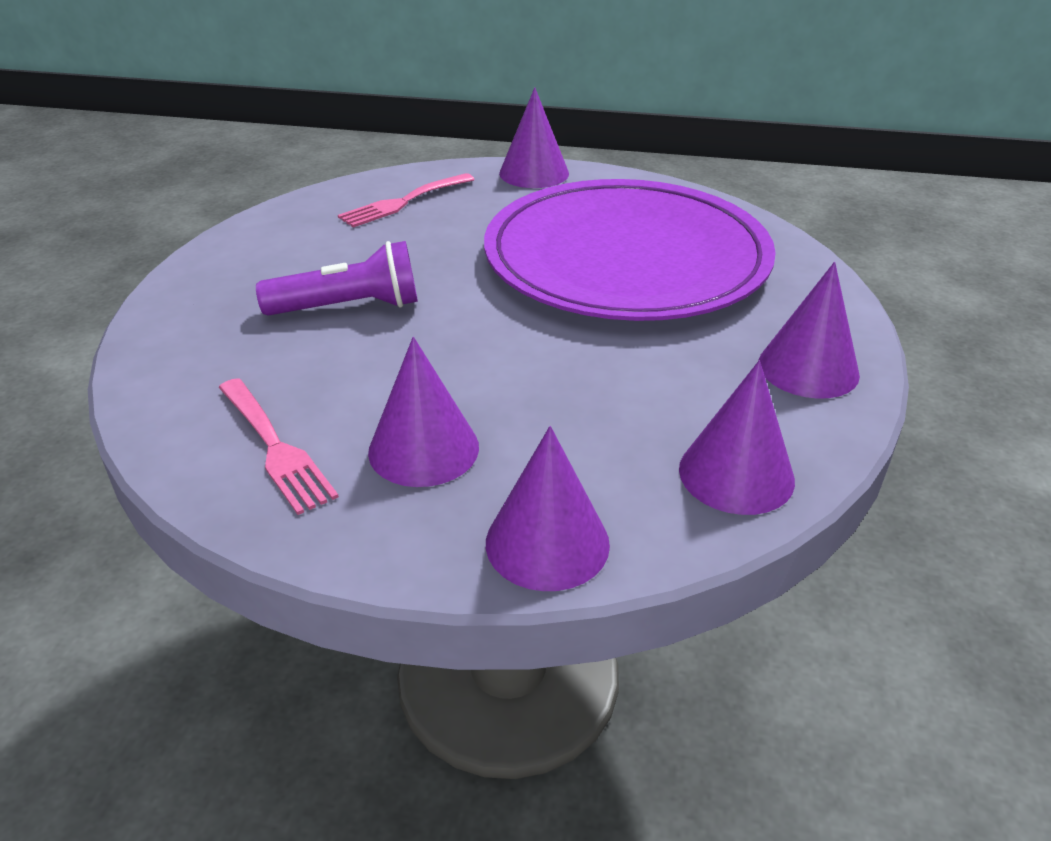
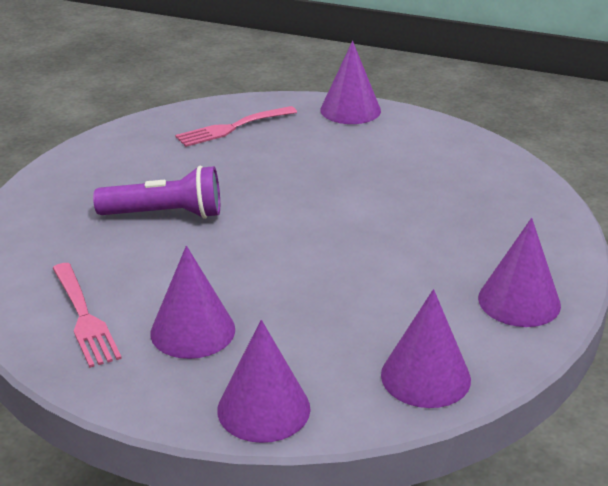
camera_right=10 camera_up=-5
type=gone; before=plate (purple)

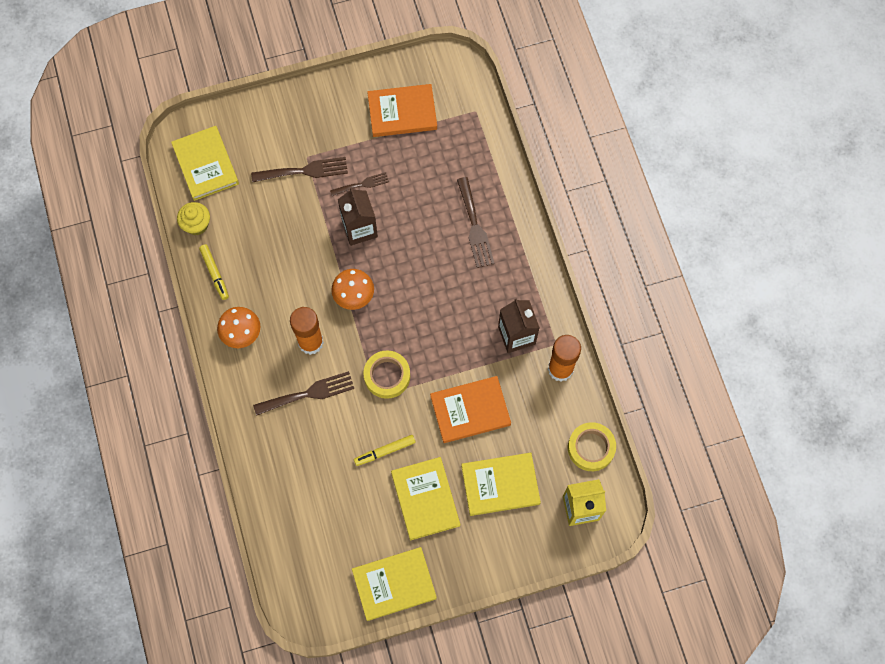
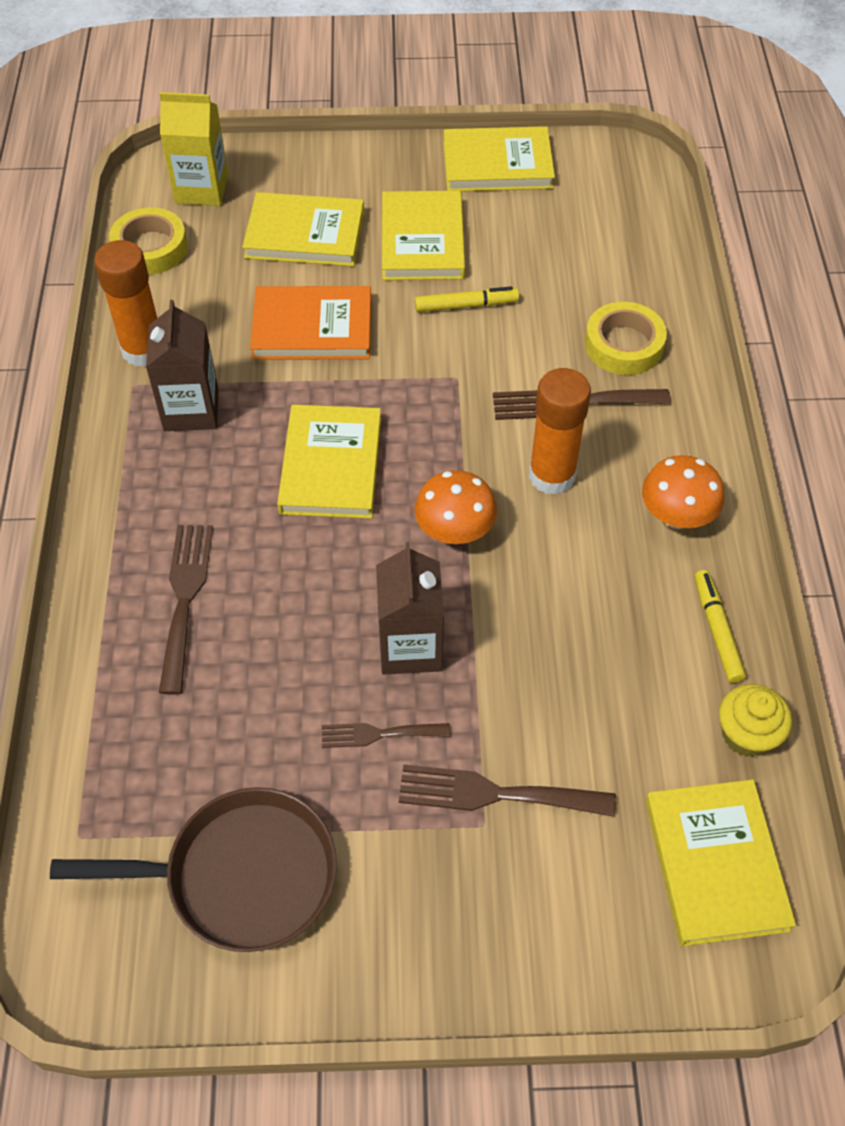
camera_right=-165 camera_up=-15
type=shifted; before=sticky tape (golden) (no. 1 from left in the first image); after=sticky tape (golden) (no. 2 from left)
type=swapped; before=hardback (orange) (no. 1 from left); after=pan (russet)
type=new; after=hardback (golden) (no. 2 from left)

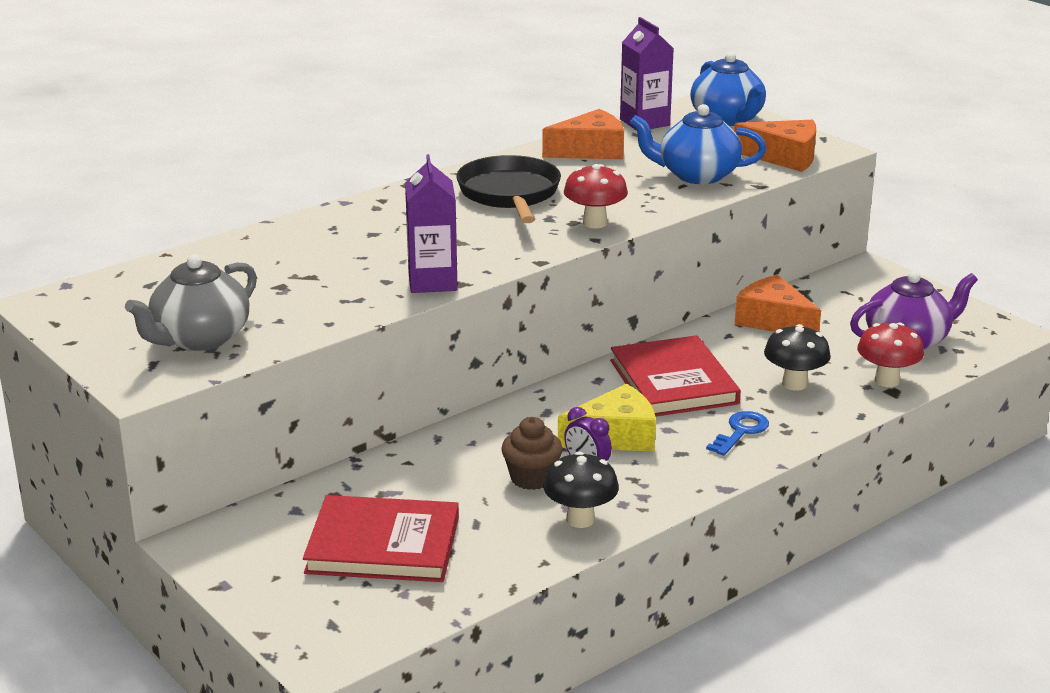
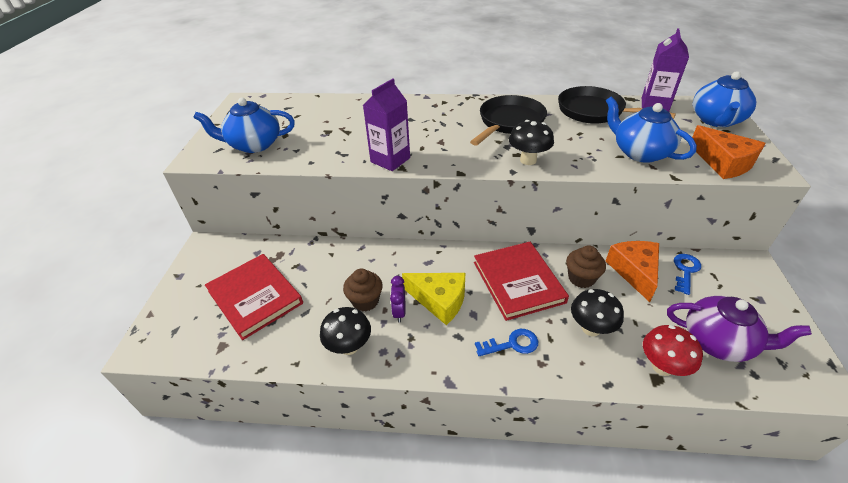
camera_right=45 camera_up=15
type=repainted; before=china teapot (ash-grey); after=china teapot (cobalt) (no. 1 from left)
type=swapped; before=cheese wedge (orange) (no. 1 from left); after=pan (black) (no. 2 from left)
type=repainted; before=mushroom (scarlet) (no. 1 from left); after=mushroom (black) (no. 2 from left)
type=rotated; before=hardback (scarlet) (no. 2 from left); turn=-45
type=new; after=muffin (russet) (no. 2 from left)
type=new; after=key (cobalt) (no. 2 from left)

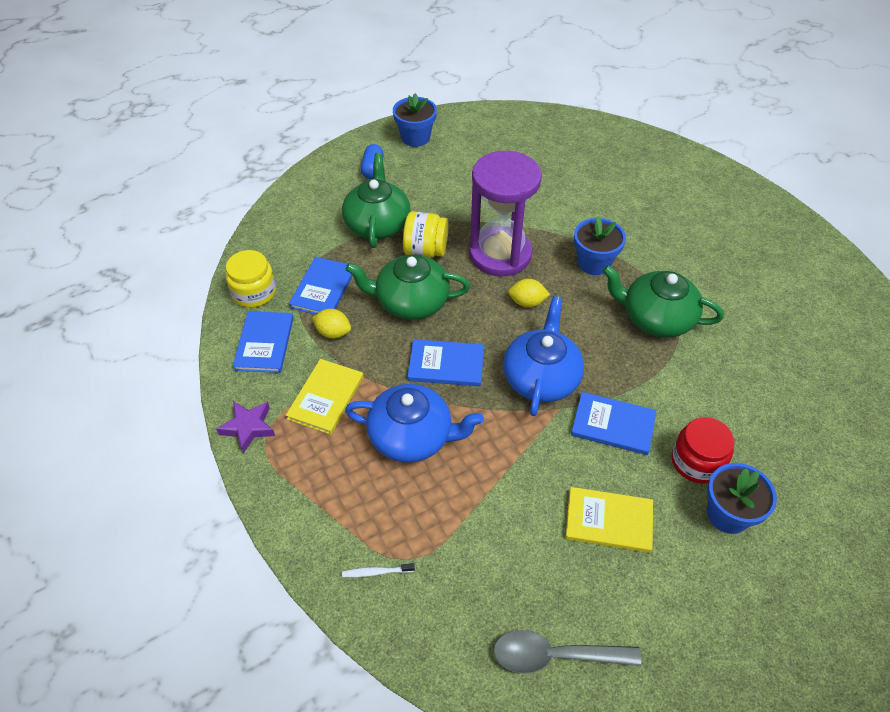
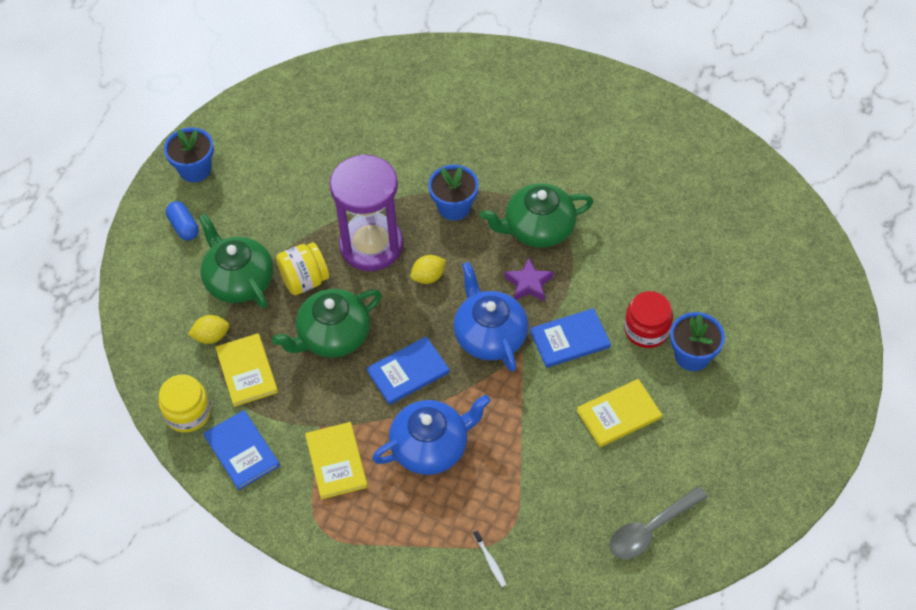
camera_right=-35 camera_up=5
type=shifted; before=star shape (purple)
type=repainted; before=hardback (cobalt) (no. 2 from left); after=hardback (golden) (no. 1 from left)
type=shifted; before=lemon (golden) (no. 1 from left)
type=rotated; before=dental brush (snow-white); turn=-75

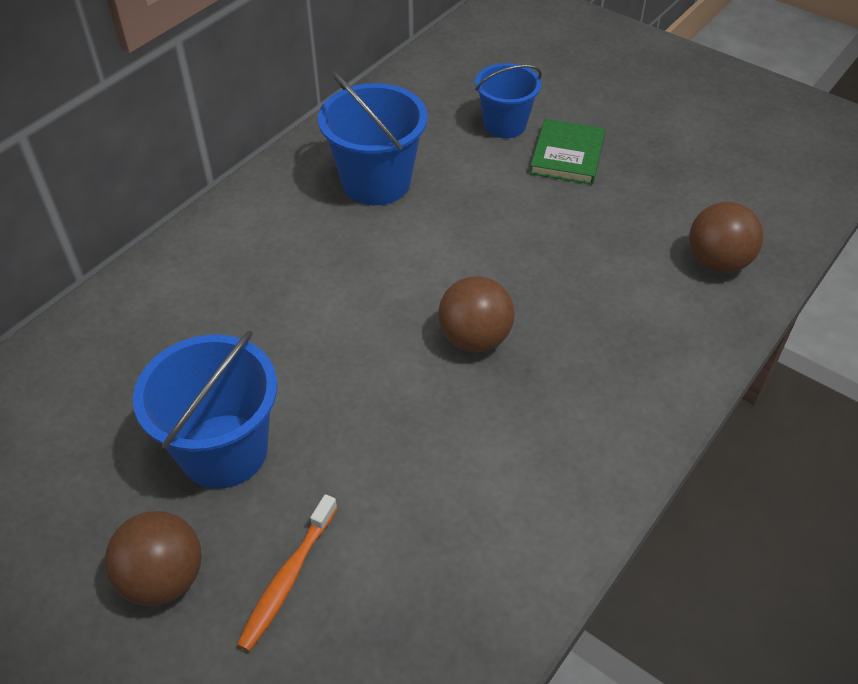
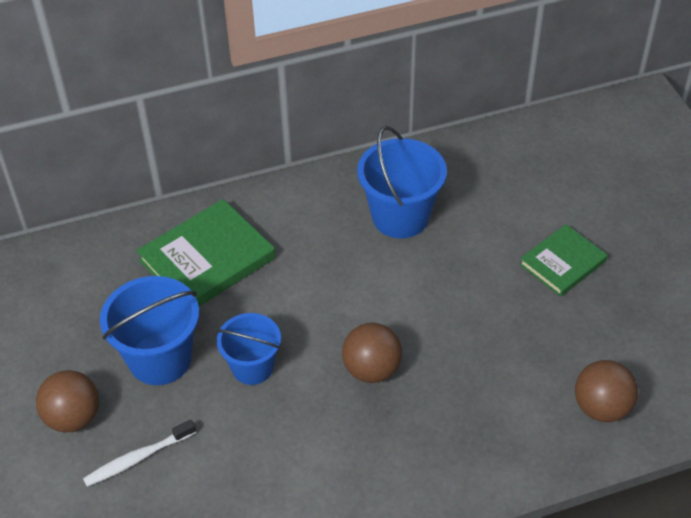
camera_right=35 camera_up=0
type=repainted; before=dental brush (orange); after=dental brush (snow-white)
type=shifted; before=pail (cobalt) (no. 3 from left in the first image); after=pail (cobalt) (no. 2 from left)
type=new; after=hardback (emerald) (no. 1 from left)

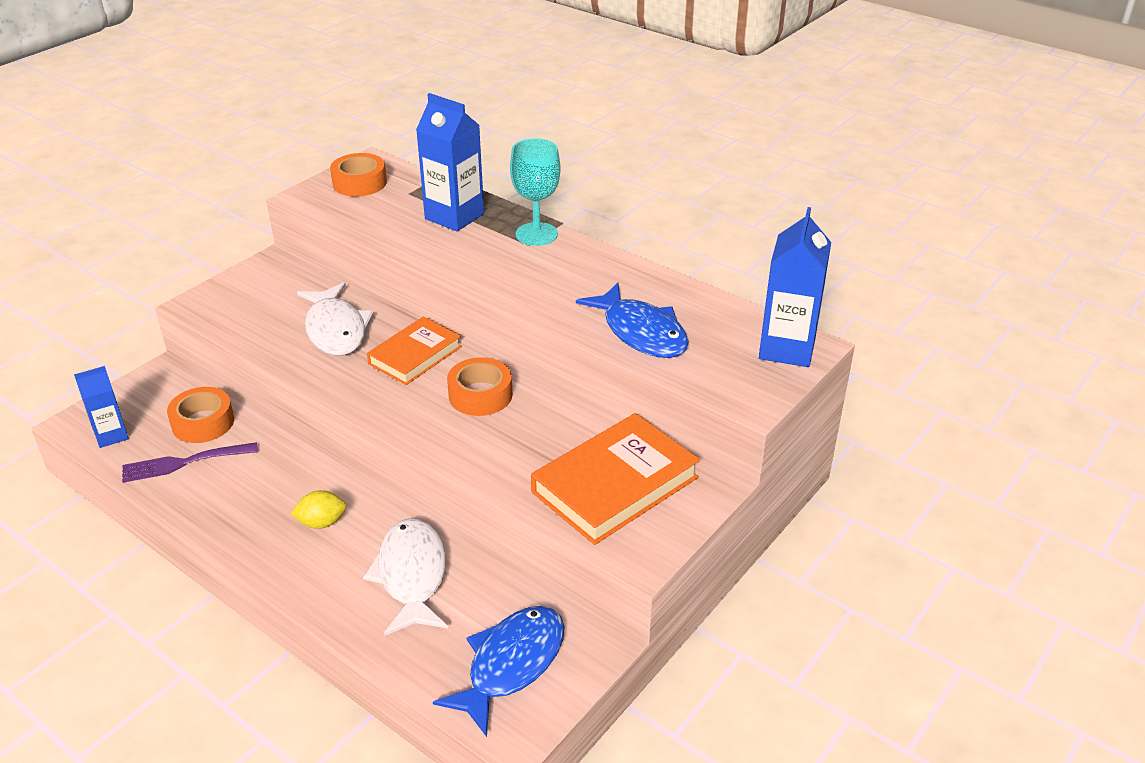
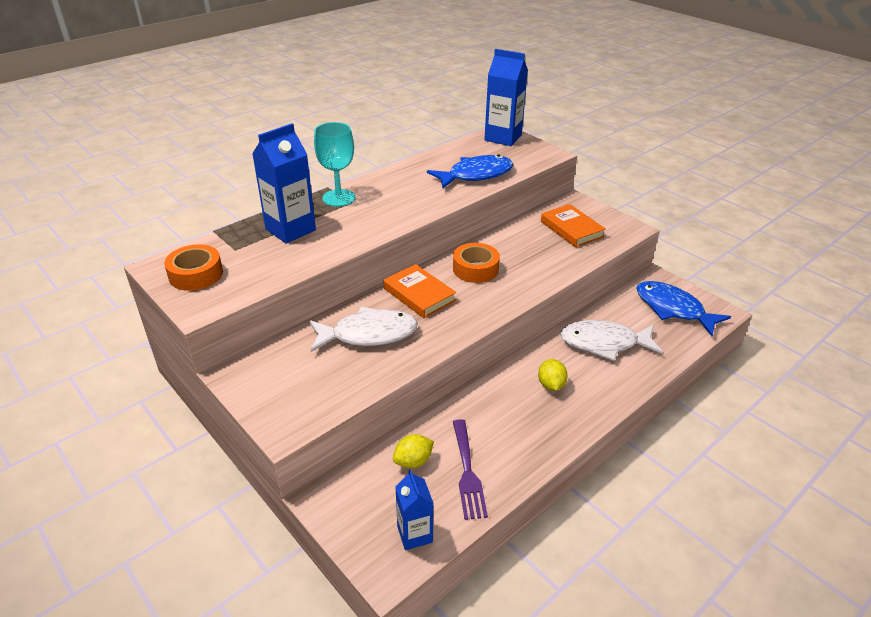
camera_right=-80 camera_up=0
type=swapped; before=sticky tape (orange) (no. 1 from left); after=lemon (golden) (no. 1 from left)
type=scaled; before=hardback (orange) (no. 2 from left); scale=0.64

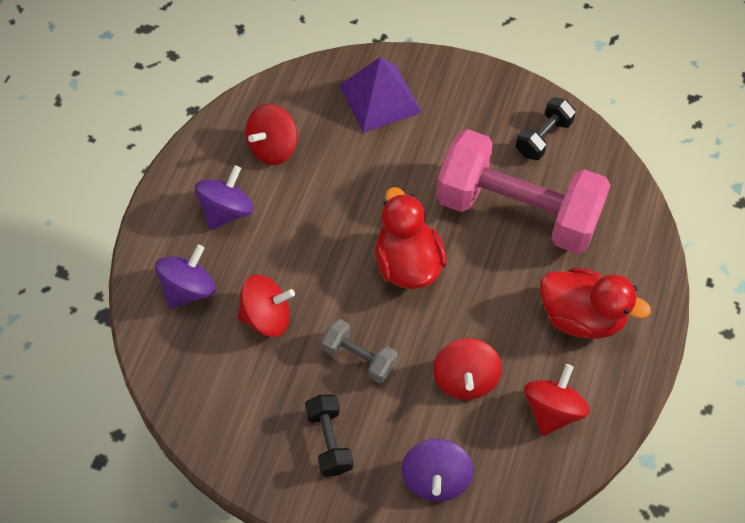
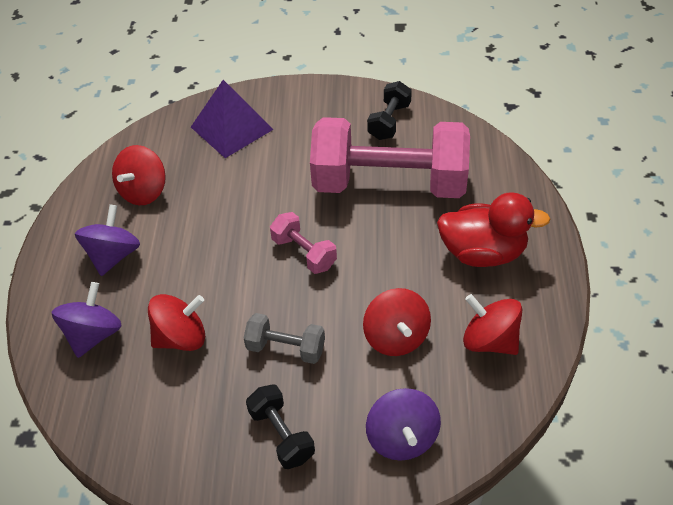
camera_right=-15 camera_up=-10
type=swapped; before=duck (scarlet) (no. 1 from left); after=hand weight (rosy) (no. 1 from left)
type=rotated; before=spinning top (scarlet) (no. 4 from left); turn=-60

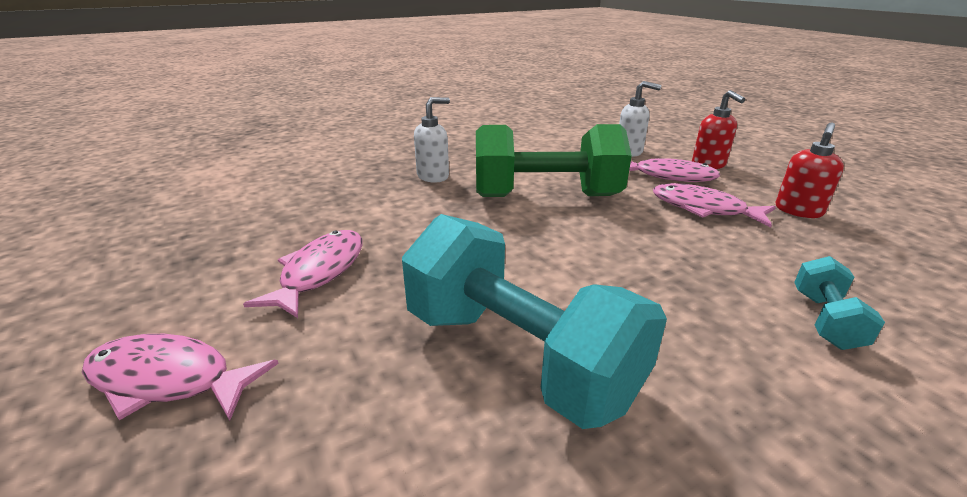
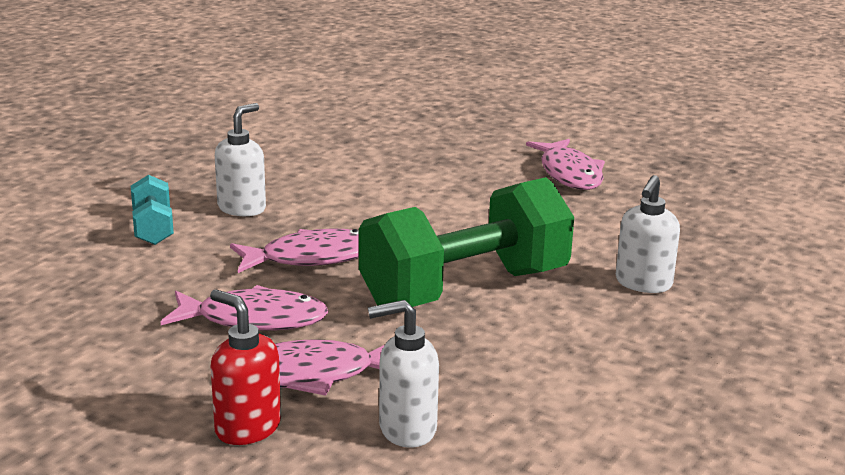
camera_right=150 camera_up=-5
type=shifted; before=fish (rosy) (no. 1 from left in the first image); after=fish (rosy) (no. 2 from left)
type=gone; before=hand weight (aqua) (no. 1 from left)
type=gone; before=pump bottle (scarlet) (no. 2 from left)
type=new; after=pump bottle (snow-white) (no. 1 from left)

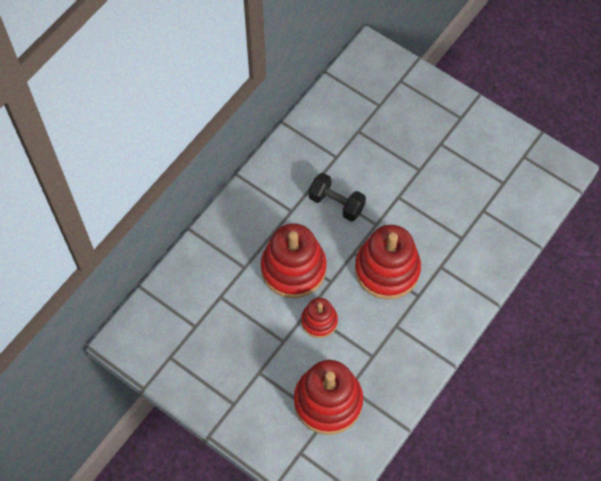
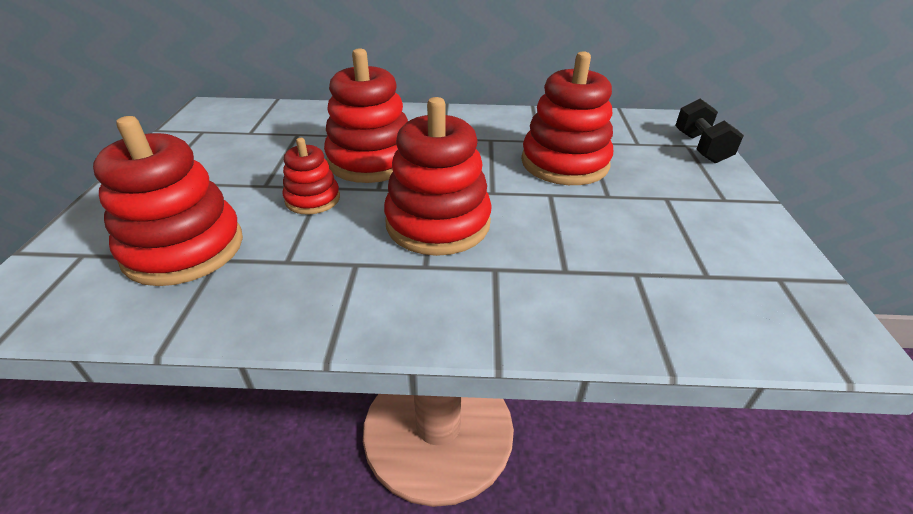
camera_right=55 camera_up=-25
type=shifted; before=hand weight (black)
type=new; after=stacking toy (scarlet) (no. 5 from left)

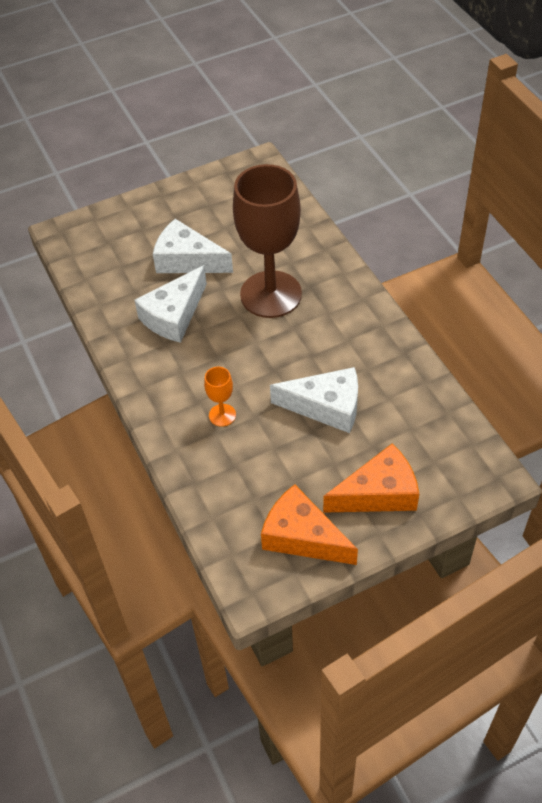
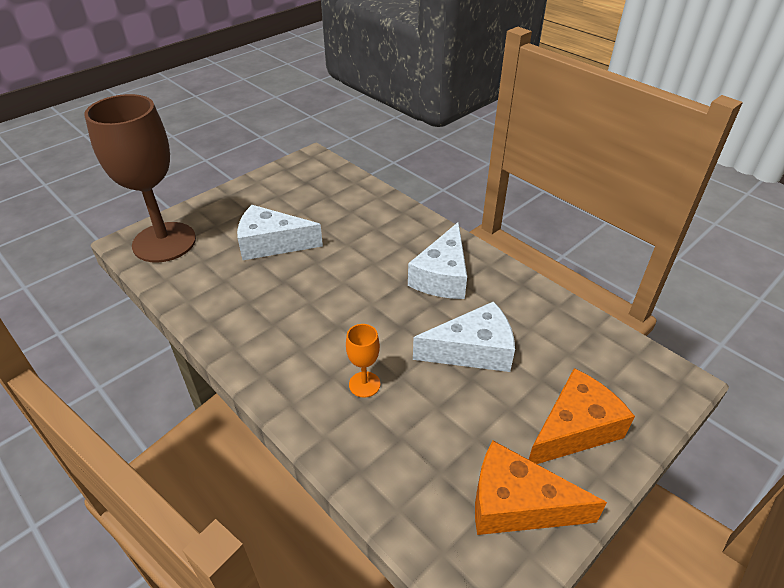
camera_right=-20 camera_up=-10
type=shifted; before=cheese wedge (snow-white) (no. 1 from left in the first image); after=cheese wedge (snow-white) (no. 2 from left)
type=shifted; before=wine glass (russet)

